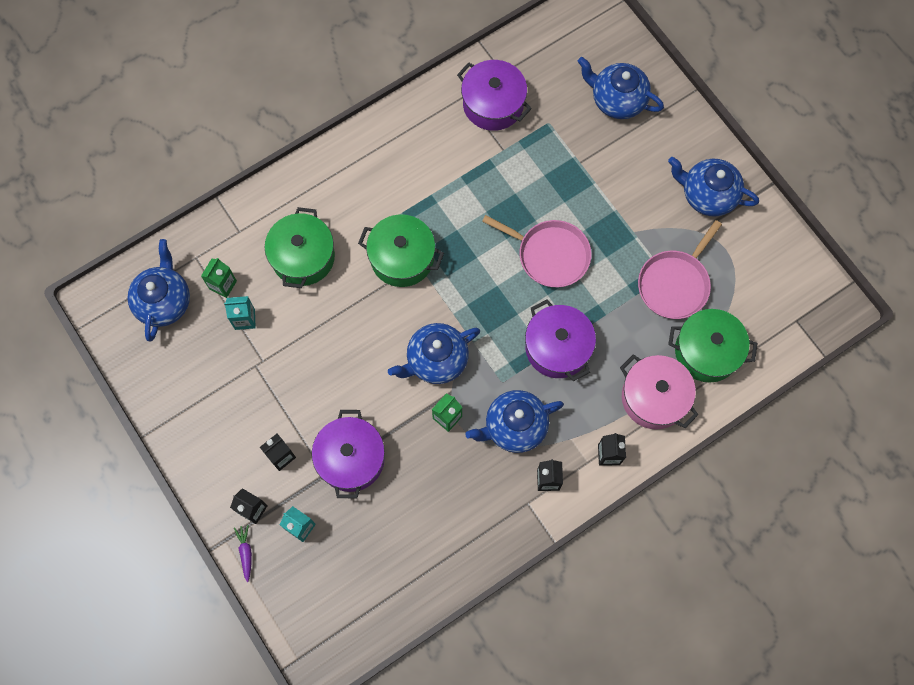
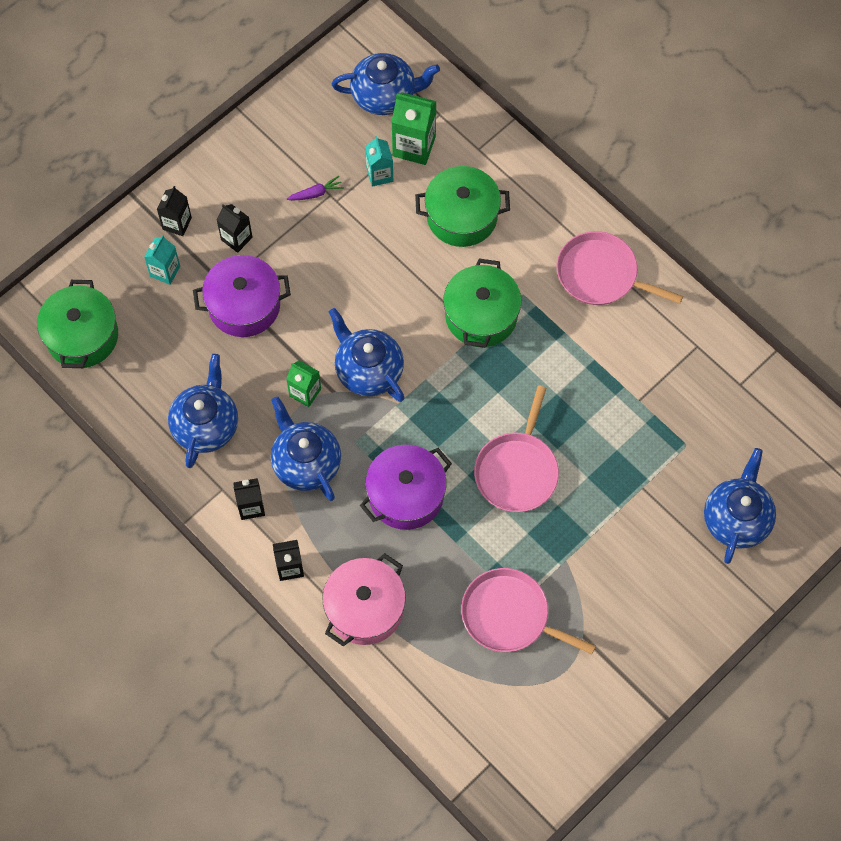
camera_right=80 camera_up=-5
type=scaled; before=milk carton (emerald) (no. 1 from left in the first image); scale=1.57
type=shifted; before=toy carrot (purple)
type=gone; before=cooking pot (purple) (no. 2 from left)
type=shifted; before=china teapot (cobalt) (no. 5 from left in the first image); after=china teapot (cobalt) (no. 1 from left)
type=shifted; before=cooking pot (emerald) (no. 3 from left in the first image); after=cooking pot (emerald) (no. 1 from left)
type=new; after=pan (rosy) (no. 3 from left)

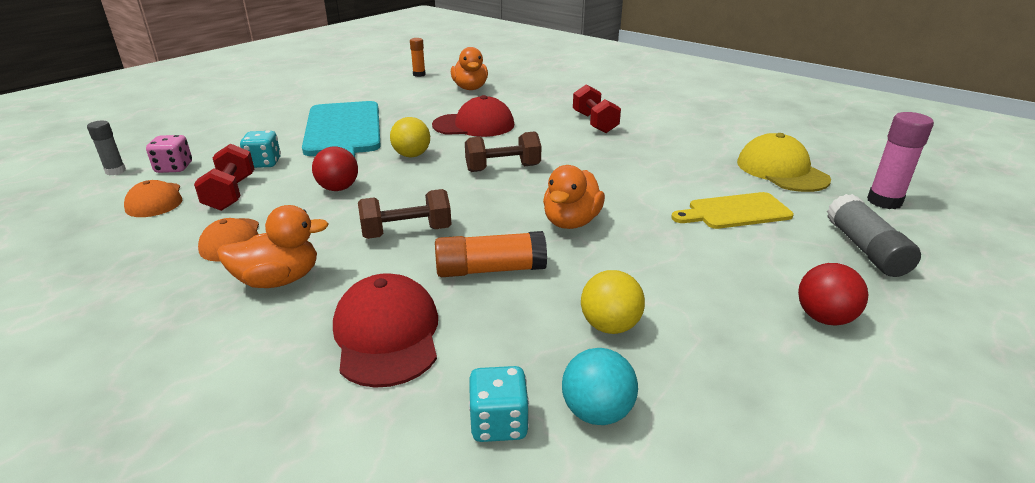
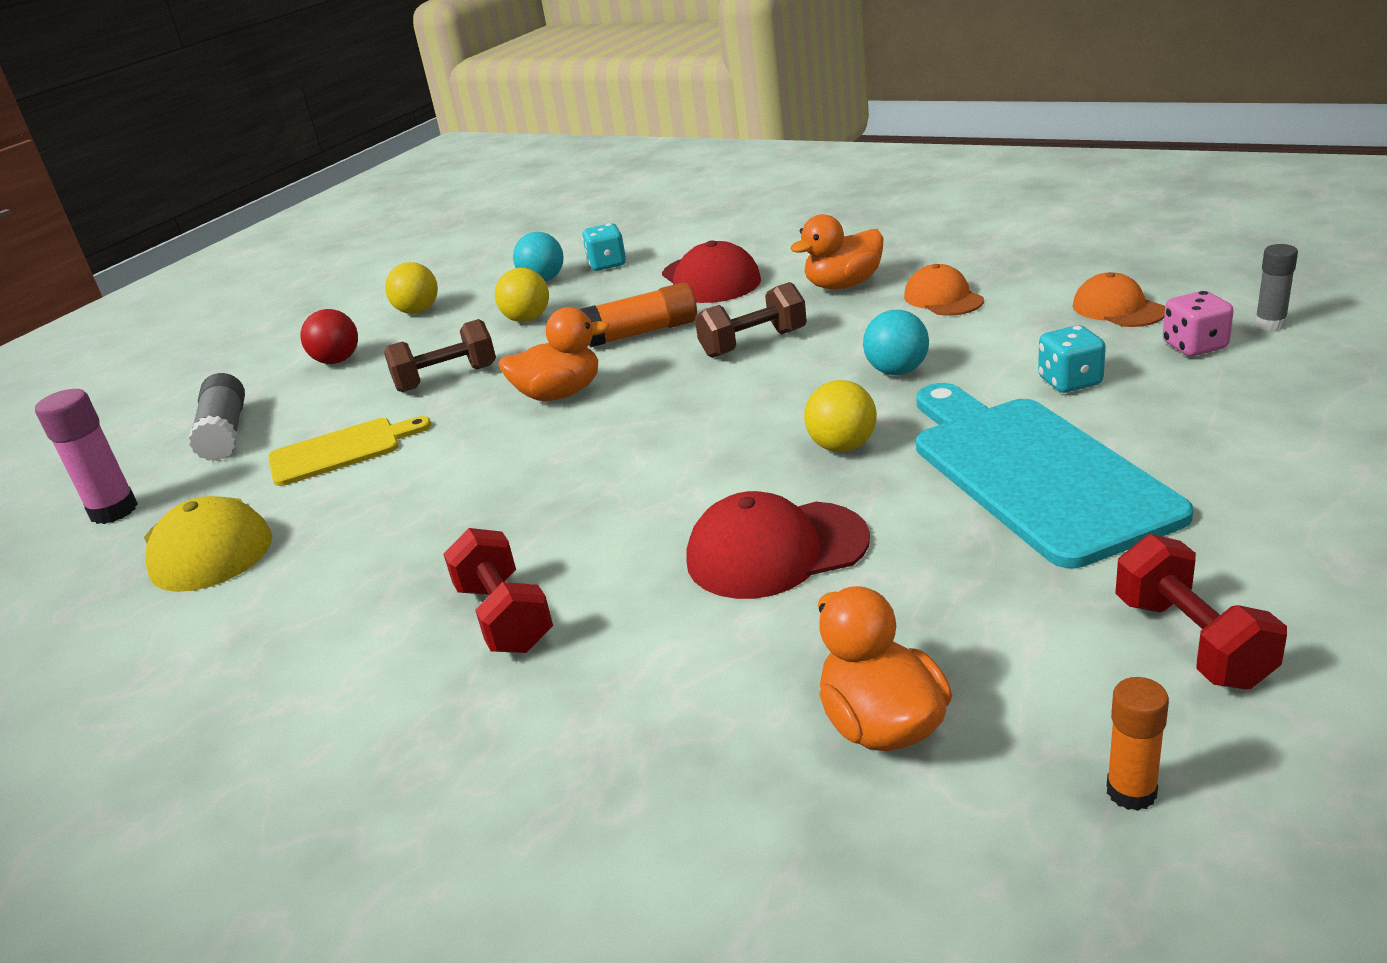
camera_right=175 camera_up=0
type=shifted; before=hand weight (scarlet) (no. 1 from left in the first image); after=hand weight (scarlet) (no. 2 from left)
type=repainted; before=sphere (scarlet) (no. 1 from left); after=sphere (aqua) (no. 2 from left)
type=shifted; before=hand weight (russet) (no. 2 from left in the first image); after=hand weight (russet) (no. 1 from left)
type=rotated; before=duck (orange) (no. 3 from left in the first image); turn=60
type=new; after=sphere (golden) (no. 1 from left)

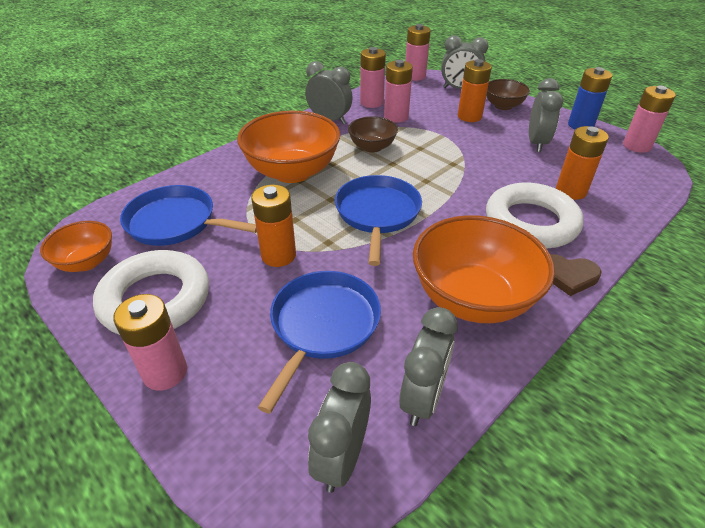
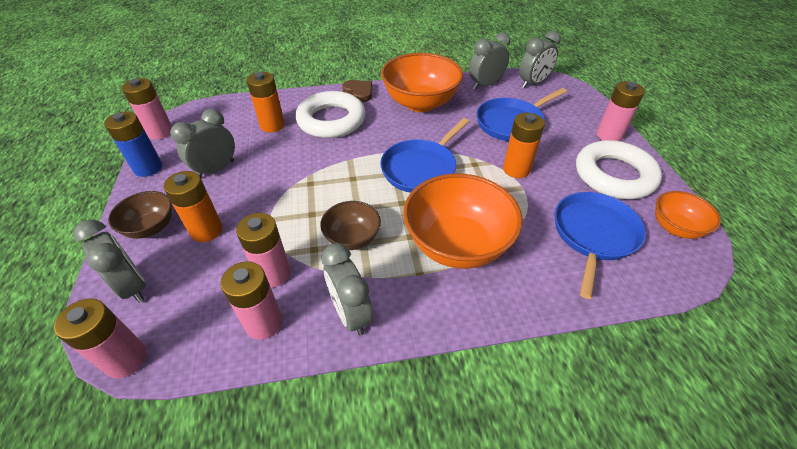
camera_right=-145 camera_up=5
type=rotated; before=pan (cobalt) (no. 1 from left in the first image); turn=-120

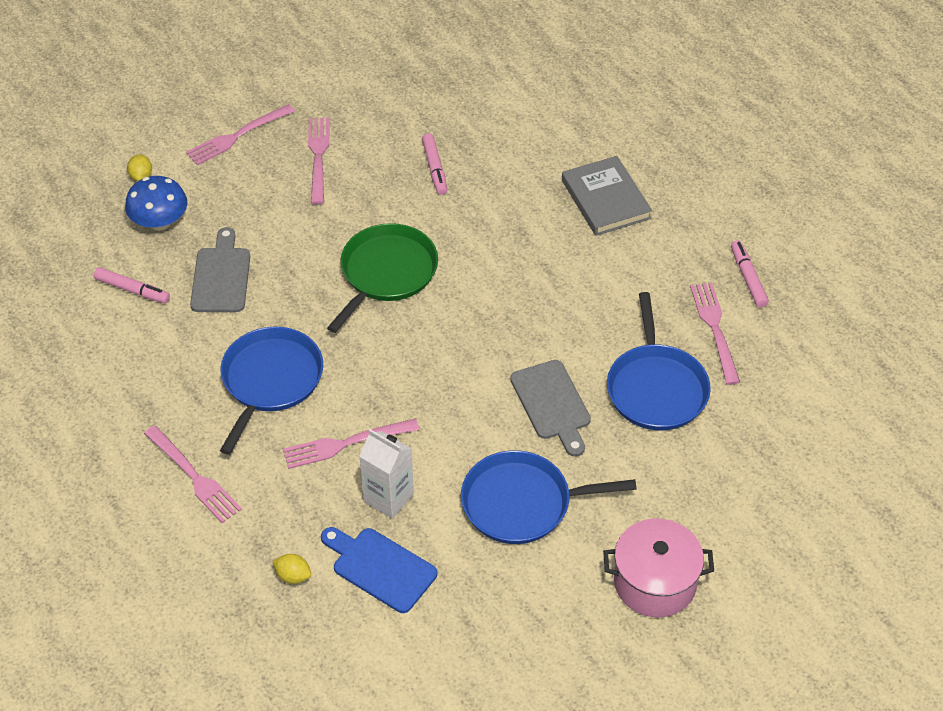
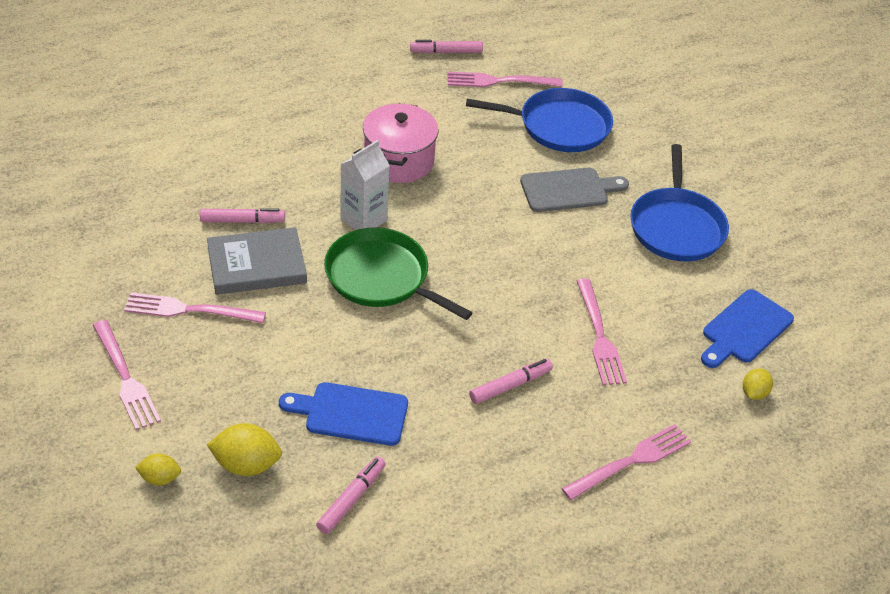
camera_right=-85 camera_up=-5
type=swapped; before=mushroom (cobalt); after=lemon (golden) (no. 2 from left)
type=repainted; before=bread board (ash-grey) (no. 1 from left); after=bread board (cobalt) (no. 1 from left)
type=swapped; before=pan (cobalt) (no. 1 from left); after=marker pen (rosy) (no. 4 from left)
type=shifted; before=milk carton (snow-white)
type=shifted; before=hardback (ash-grey)
type=shifted; before=cooking pot (rosy)

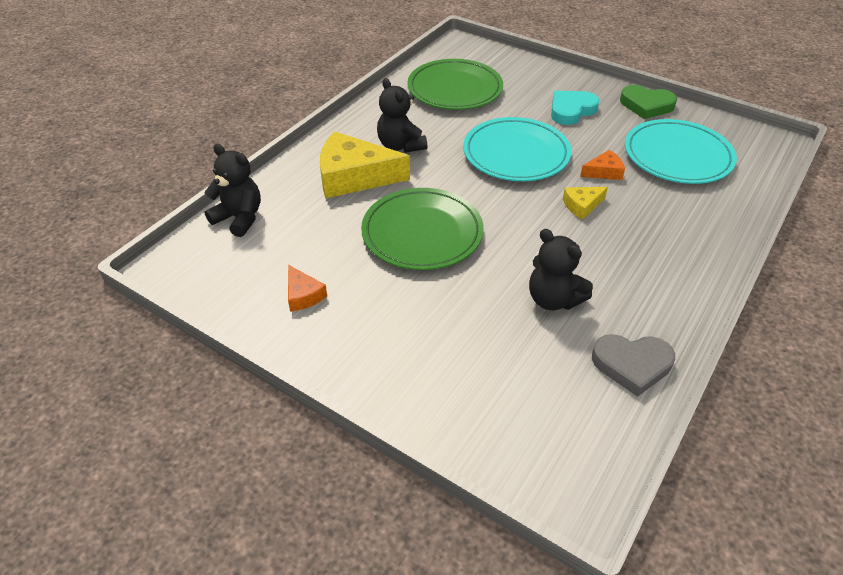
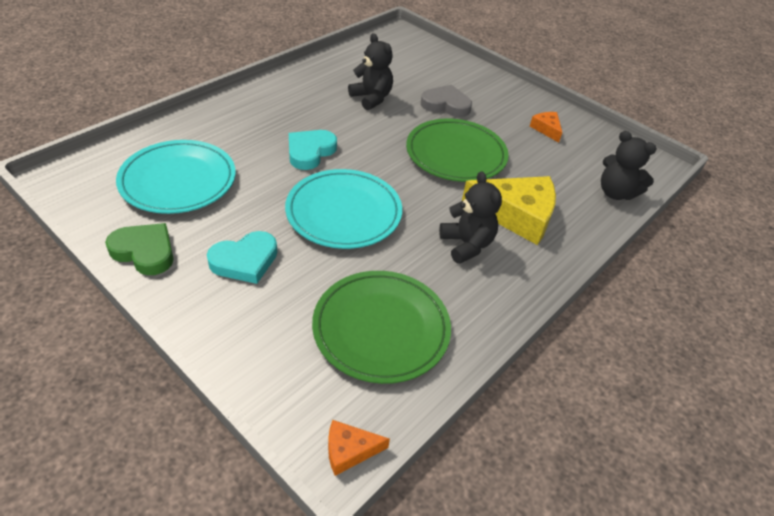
camera_right=-175 camera_up=0
type=swapped; before=cheese wedge (golden) (no. 2 from left); after=love heart (aqua) (no. 2 from left)
type=shifted; before=cheese wedge (orange) (no. 2 from left in the first image); after=cheese wedge (orange) (no. 1 from left)
type=shifted; before=love heart (ash-grey)

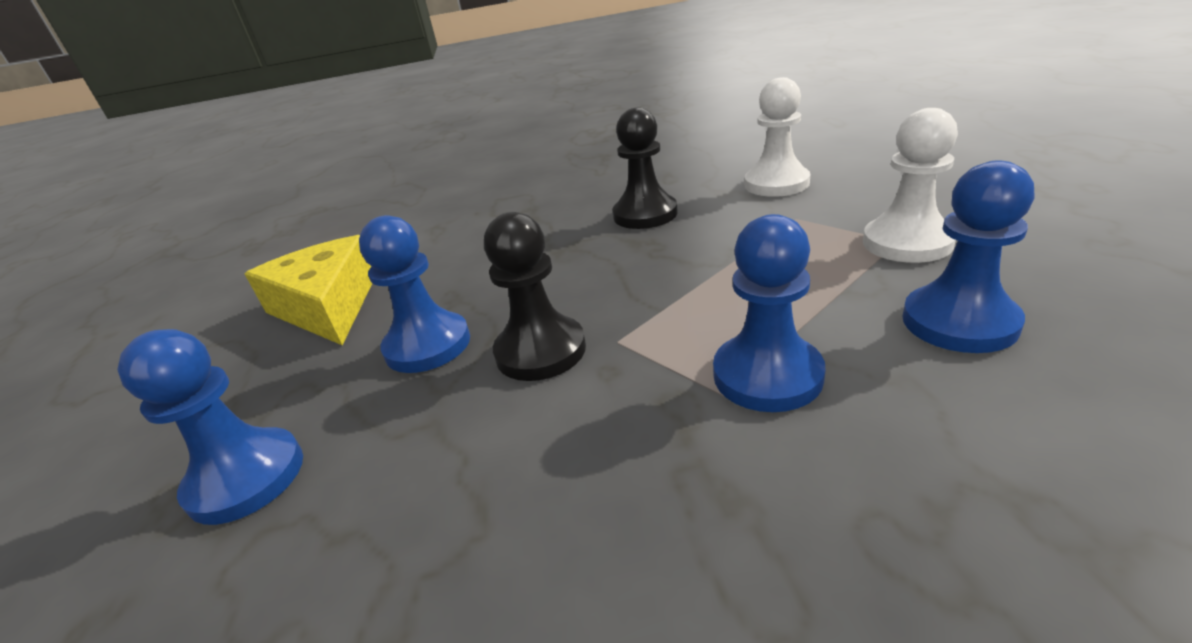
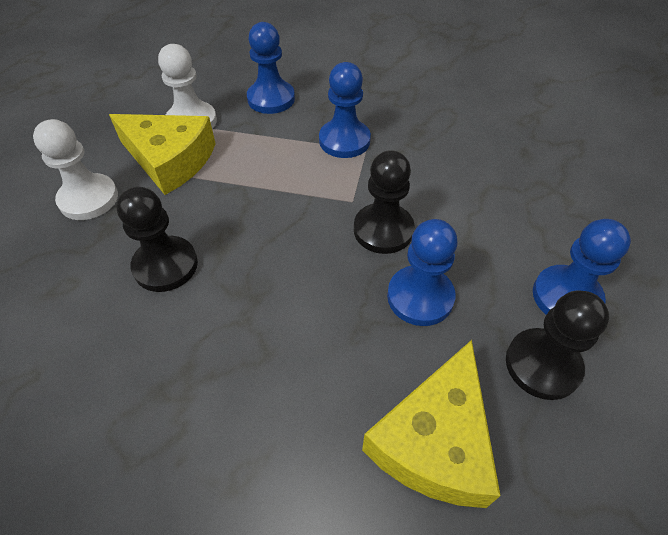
camera_right=-130 camera_up=20
type=new; after=cheese wedge (golden) (no. 1 from left)
type=new; after=game pawn (black) (no. 3 from left)

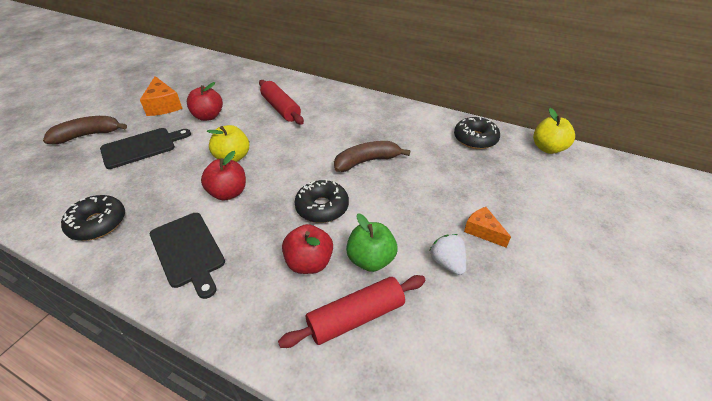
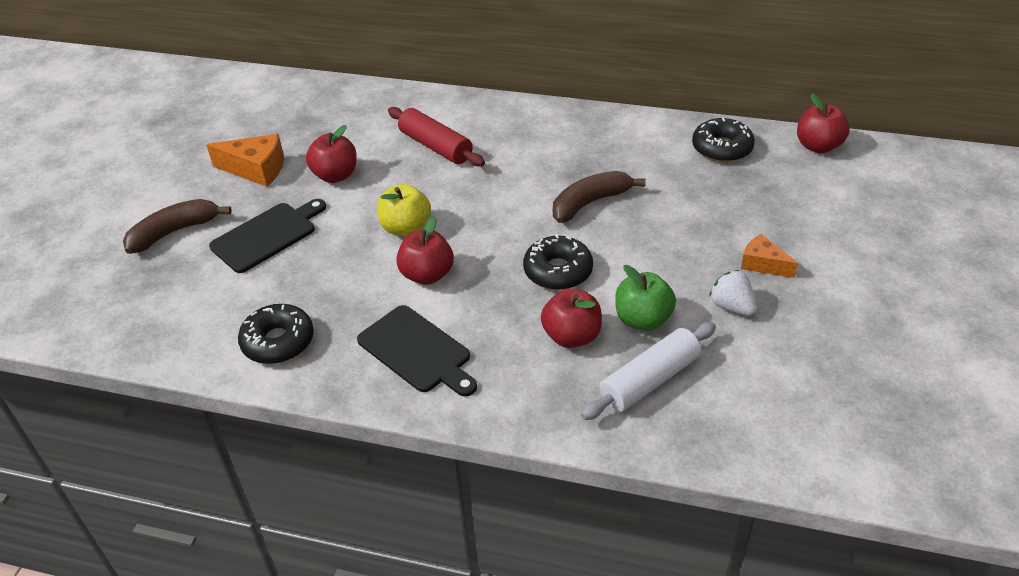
camera_right=-10 camera_up=0
type=rotated; before=cheese wedge (orange) (no. 1 from left); turn=-45
type=repainted; before=pastry roller (scarlet) (no. 2 from left); after=pastry roller (snow-white)
type=repainted; before=toy apple (golden) (no. 2 from left); after=toy apple (scarlet) (no. 4 from left)

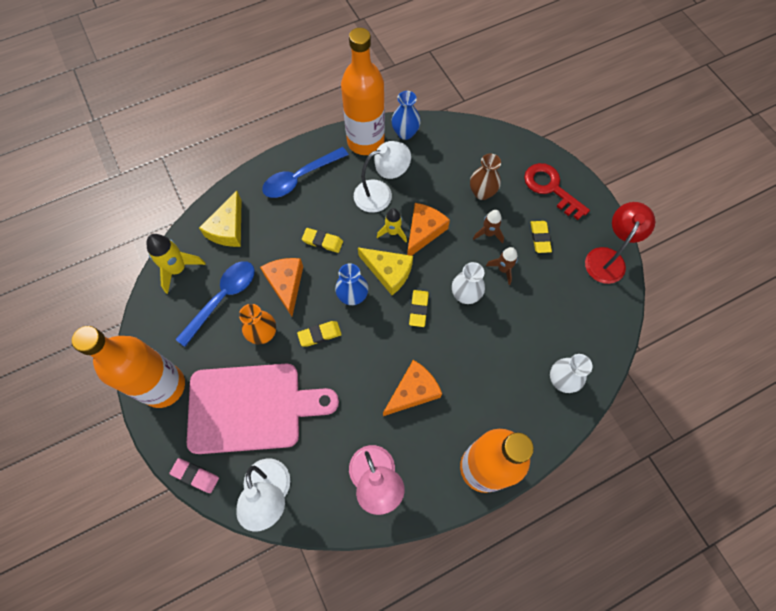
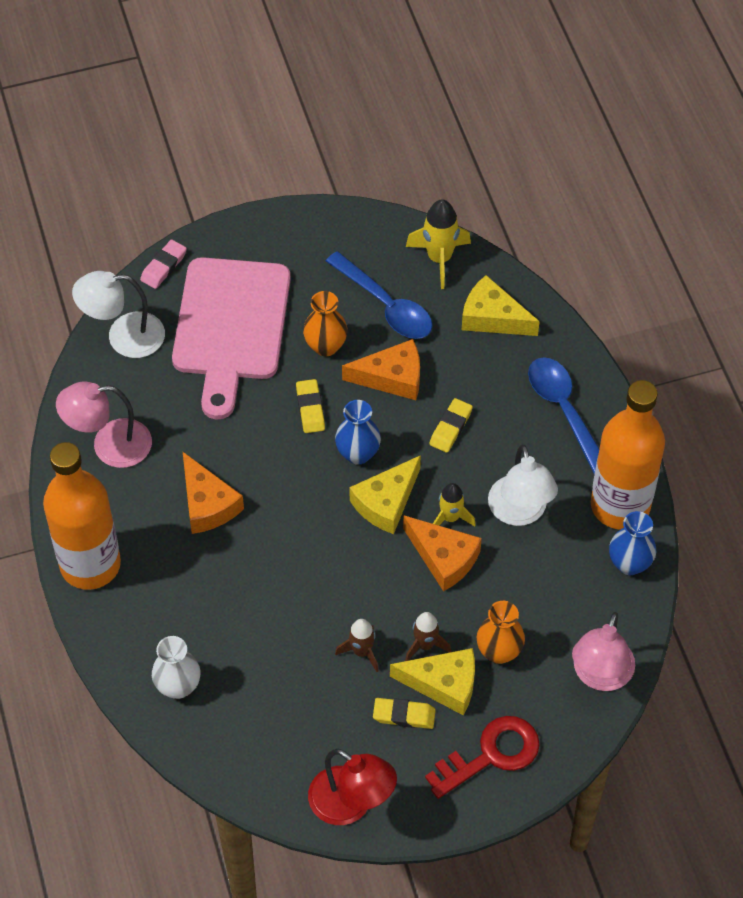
camera_right=100 camera_up=-10
type=gone; before=bottle (orange) (no. 1 from left)
type=gone; before=gum eraser (golden) (no. 3 from left)
type=gone; before=flower vase (snow-white) (no. 1 from left)
type=repainted; before=flower vase (russet); after=flower vase (orange) (no. 2 from left)
type=new; after=cheese wedge (golden) (no. 2 from left)
type=new; after=desk lamp (rosy) (no. 2 from left)

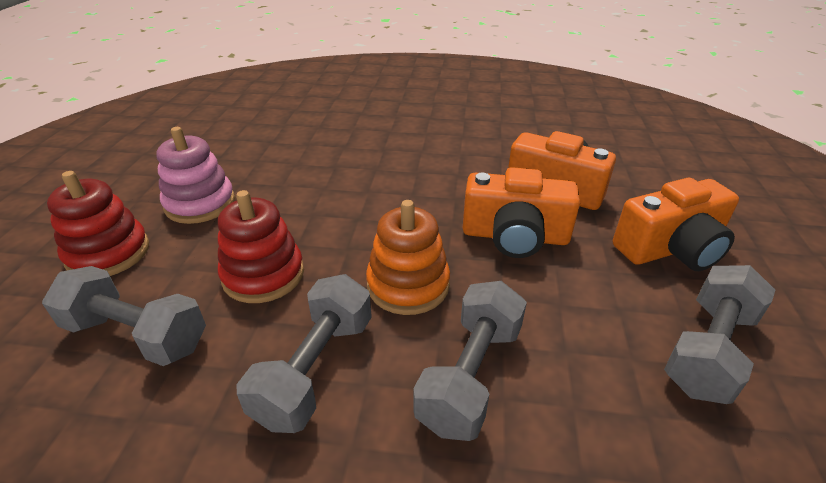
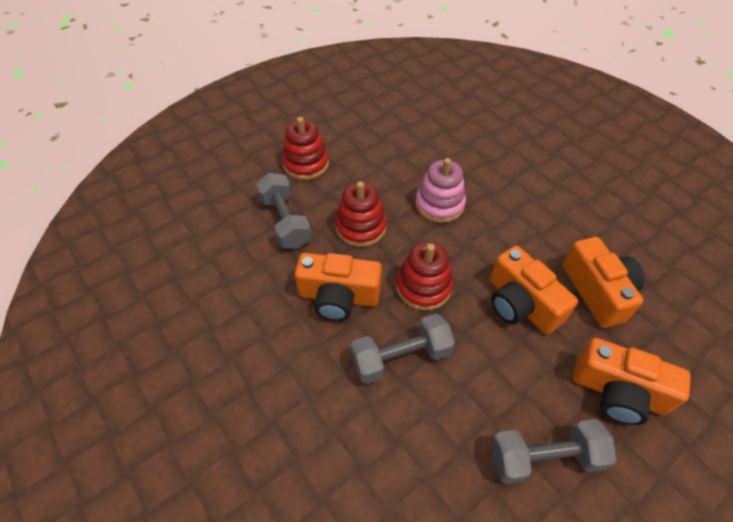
camera_right=45 camera_up=15
type=shifted; before=stacking toy (rosy)
type=swapped; before=hand weight (ash-grey) (no. 2 from left); after=compact camera (orange) (no. 1 from left)
type=repainted; before=stacking toy (orange); after=stacking toy (scarlet) (no. 3 from left)

